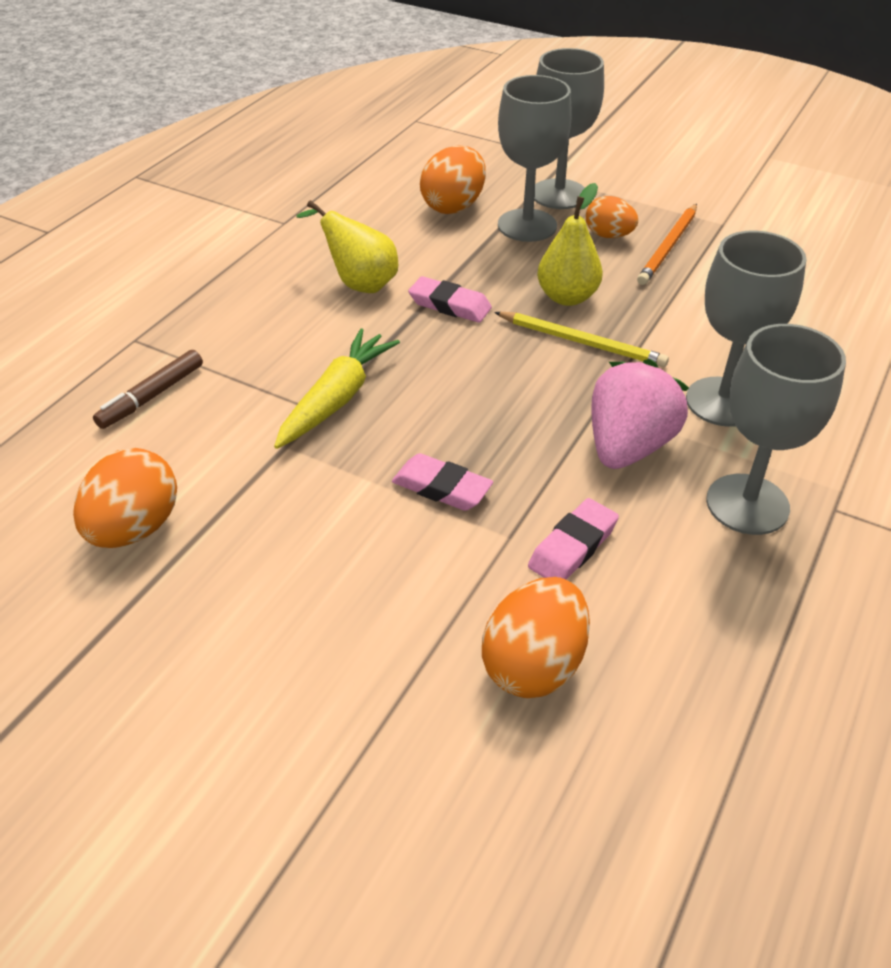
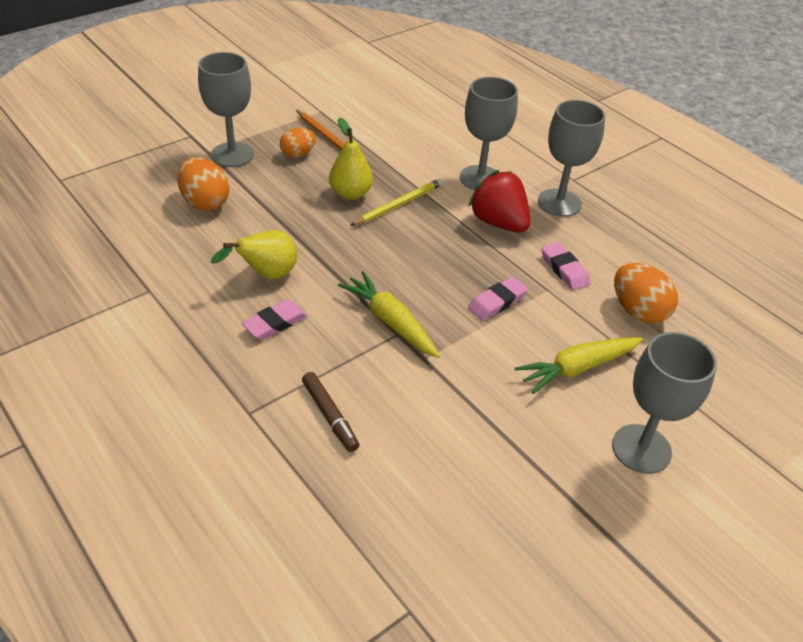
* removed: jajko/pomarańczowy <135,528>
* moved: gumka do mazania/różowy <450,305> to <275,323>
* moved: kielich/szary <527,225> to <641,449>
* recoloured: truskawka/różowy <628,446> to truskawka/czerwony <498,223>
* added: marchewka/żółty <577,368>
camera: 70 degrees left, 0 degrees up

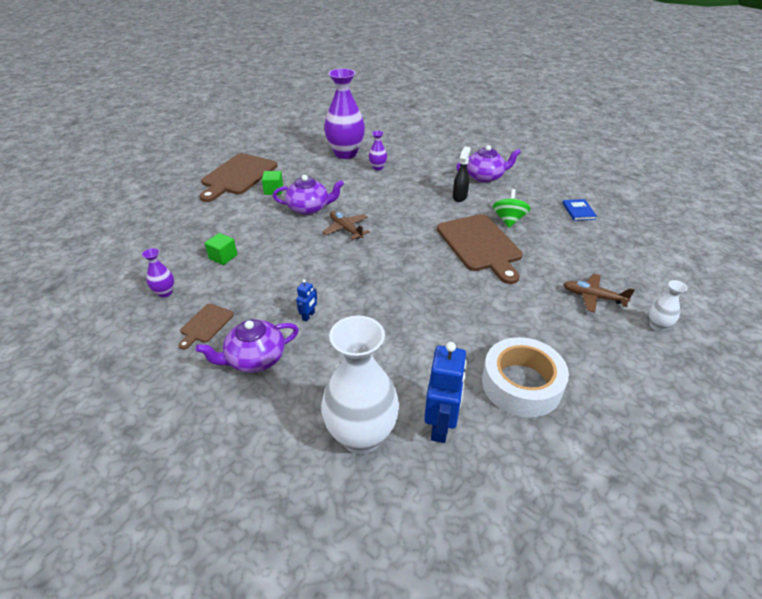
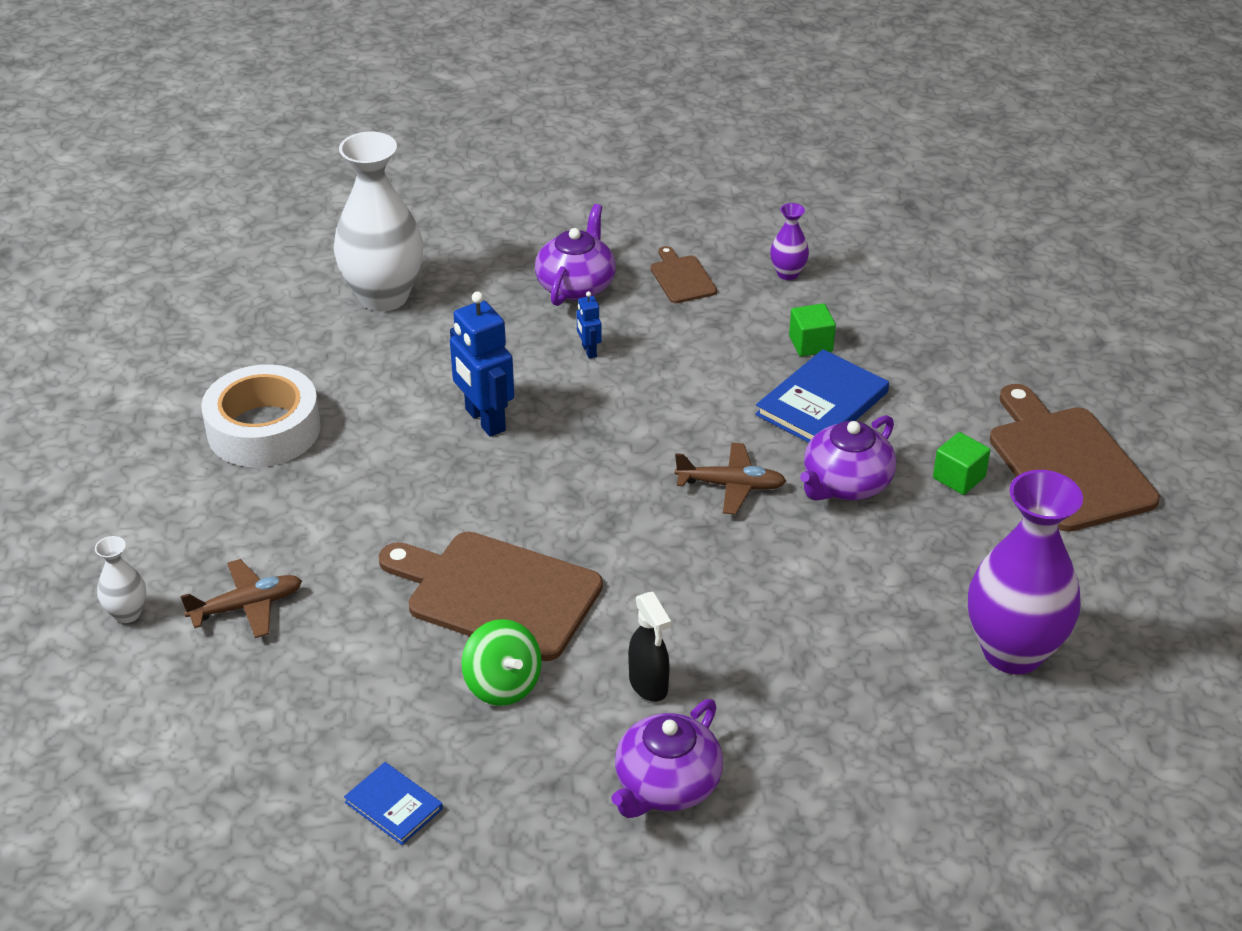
* removed: wazon/fioletowy <377,167>
* moved: robot/niebieski <441,425> to <484,420>
* added: książka/niebieski <822,404>
camera: 135 degrees right, 0 degrees up

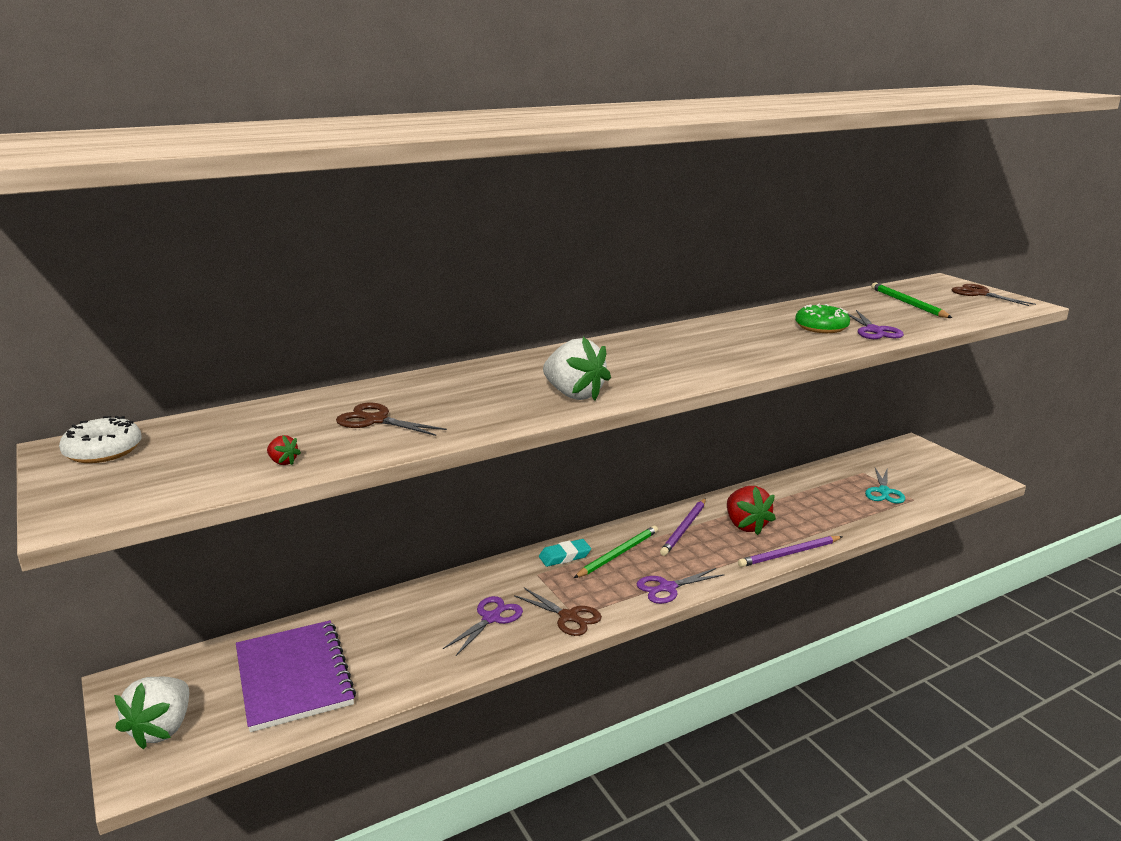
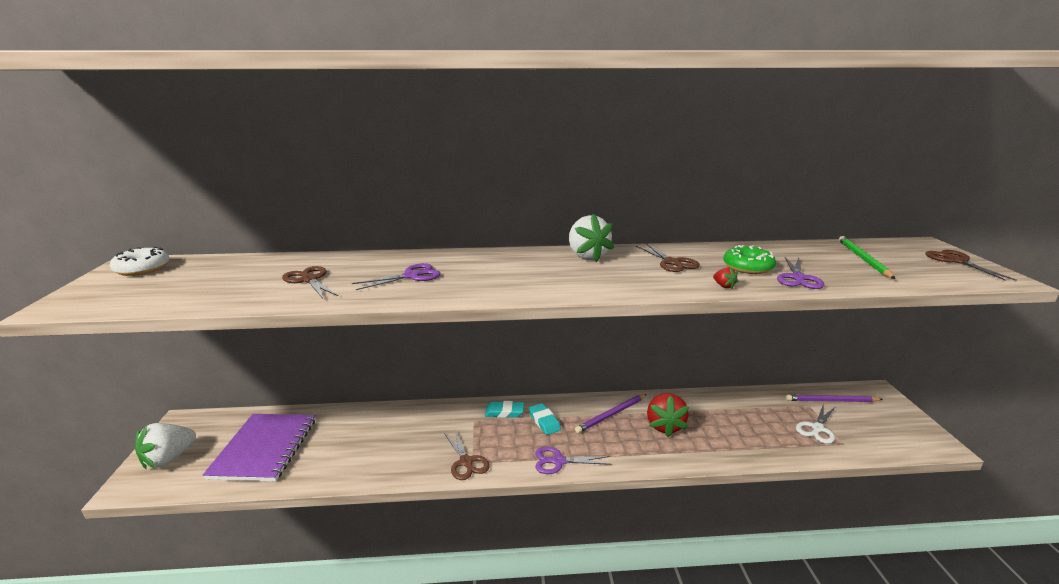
* moved: truskawka/czerwony <283,462> to <724,286>
* moved: nożyczki/fioletowy <491,618> to <412,276>
* moved: truskawka/biały <574,395> to <587,256>
* replaced: ołówek/zielony <618,554> to gumka do mazania/turkusowy <544,421>
* moved: ołówek/fioletowy <789,554> to <831,401>
* recoloured: nożyczki/turkusowy <884,492> to nożyczki/biały <817,428>
* added: nożyczki/brązowy <672,262>
camera: 25 degrees right, 0 degrees up

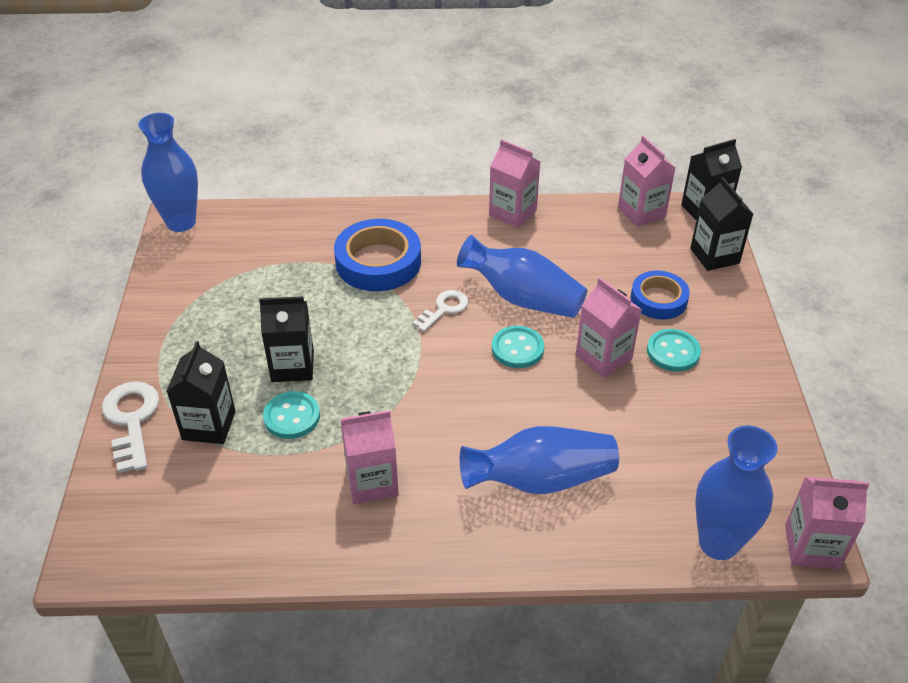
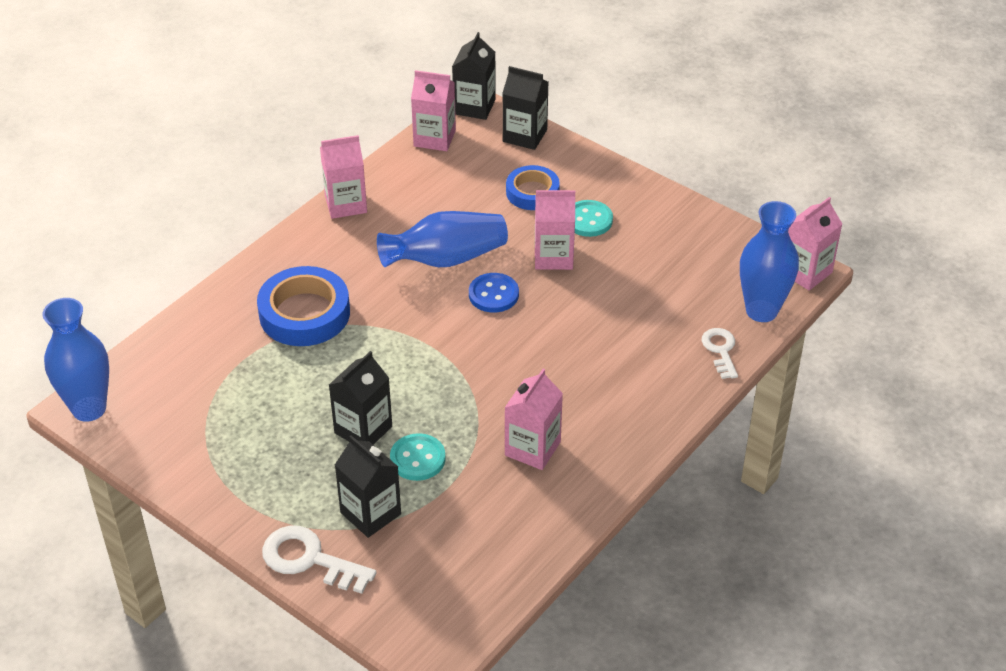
* moved: klucz/biały <444,309> to <720,350>
* removed: wazon/niebieski <540,480>
* recoloured: guzik/turkusowy <517,349> to guzik/niebieski <493,294>
camera: 50 degrees left, 0 degrees up

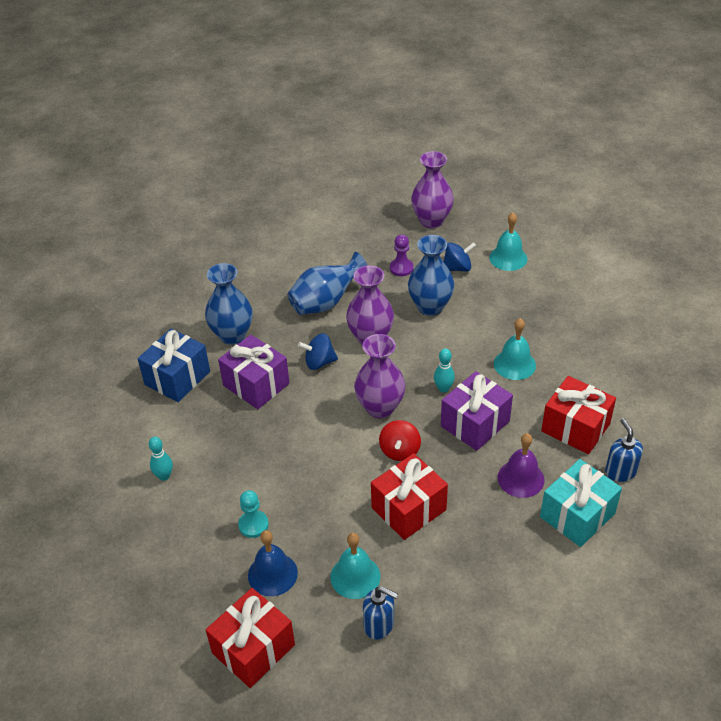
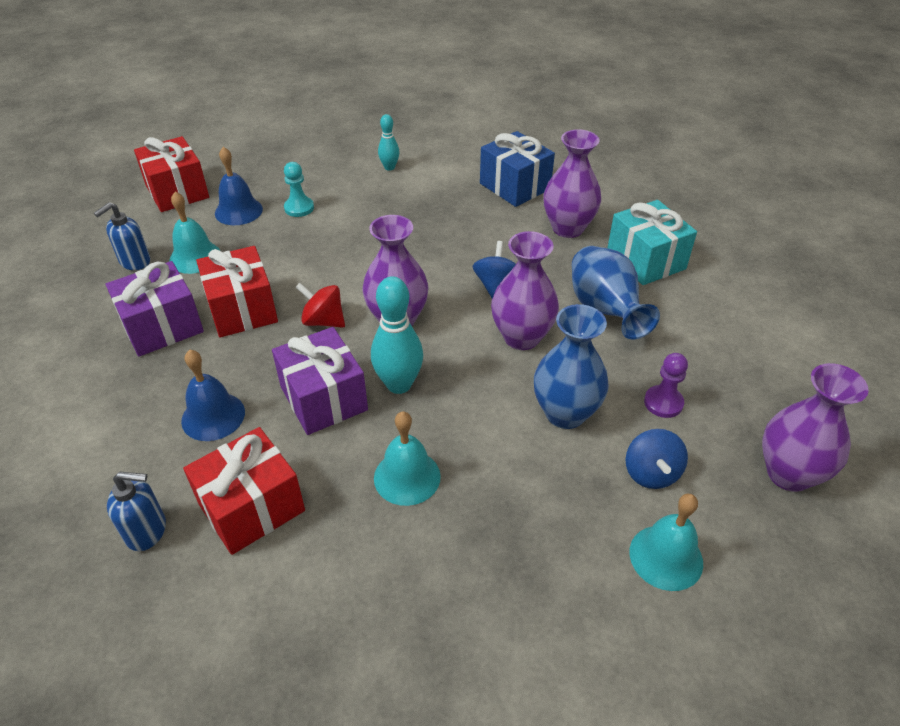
* recoloured: wazon/niebieski <232,335> to wazon/fioletowy <568,228>
* moved: prezent/fioletowy <256,384> to <162,327>
* resized: kręgiel/turkusowy <443,388> = <399,384> x1.75
* recoloured: dzwonek/fioletowy <521,478> to dzwonek/niebieski <213,416>
* moved: prezent/turkusowy <577,515> to <645,260>
camera: 105 degrees right, 0 degrees up

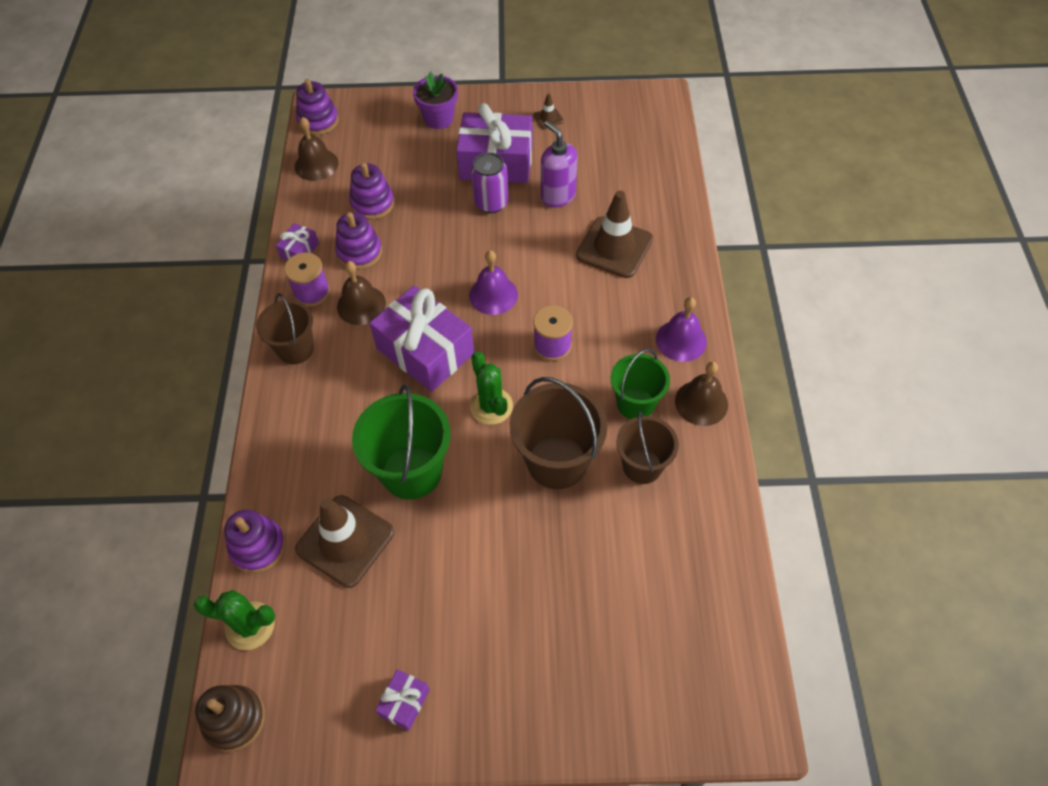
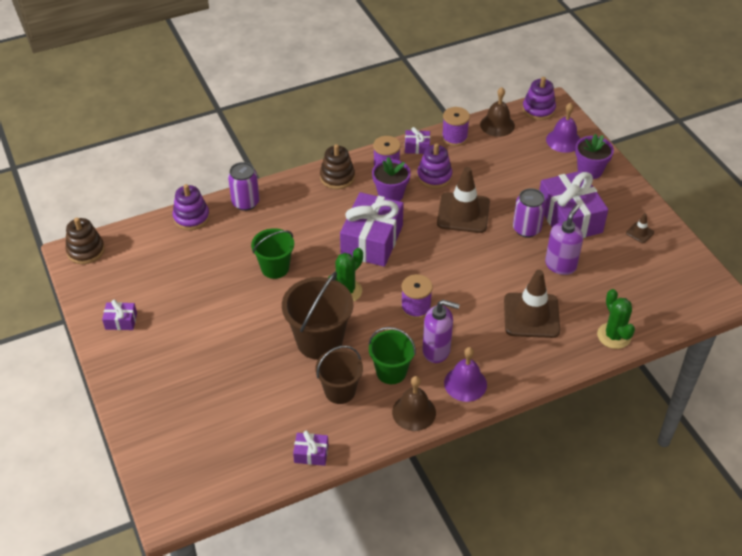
* moved: kaktus/zielony <250,626> to <614,336>
* replaced: wiadro/brązowy <295,349> to zabawka nakładanka/brązowy <337,177>
* moved: pachołek/brązowy <345,541> to <463,213>
* replaced: dzwonek/brązowy <361,305> to doniczka/fioletowy <390,194>
* removed: zabawka nakładanka/fioletowy <372,203>
* resized: wiadro/zielony <411,472> = <275,268> x0.65
* moved: dzwonek/fioletowy <493,295> to <563,140>
* added: puszka/fioletowy <245,202>
* added: prezent/fioletowy <311,453>
* added: dozownik mydła/fioletowy <436,350>
* added: szpulka/fioletowy <454,137>
camera: 65 degrees right, 10 degrees down

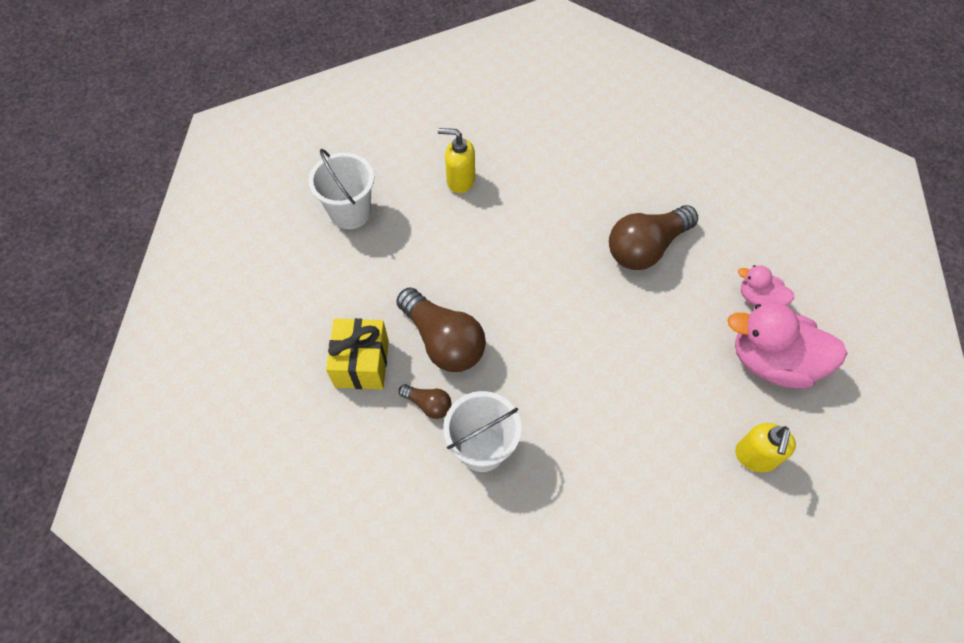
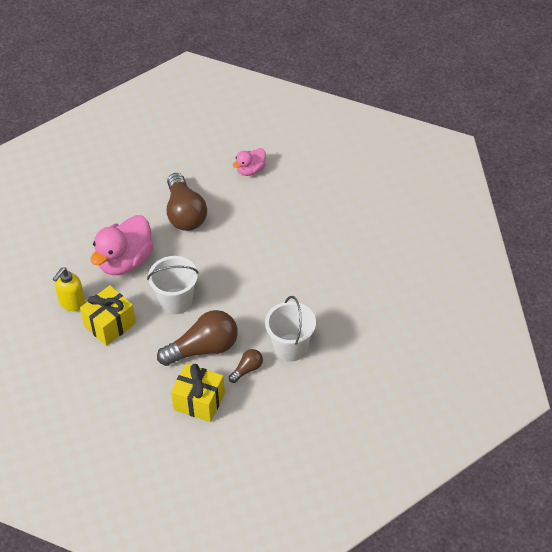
* moved: wiadro/biały <350,212> to <176,301>
* moved: kaczka/różowy <772,361> to <125,261>
* removed: dozownik mydła/żółty <755,457>
* added: prezent/żółty <110,324>
camera: 70 degrees left, 10 degrees down

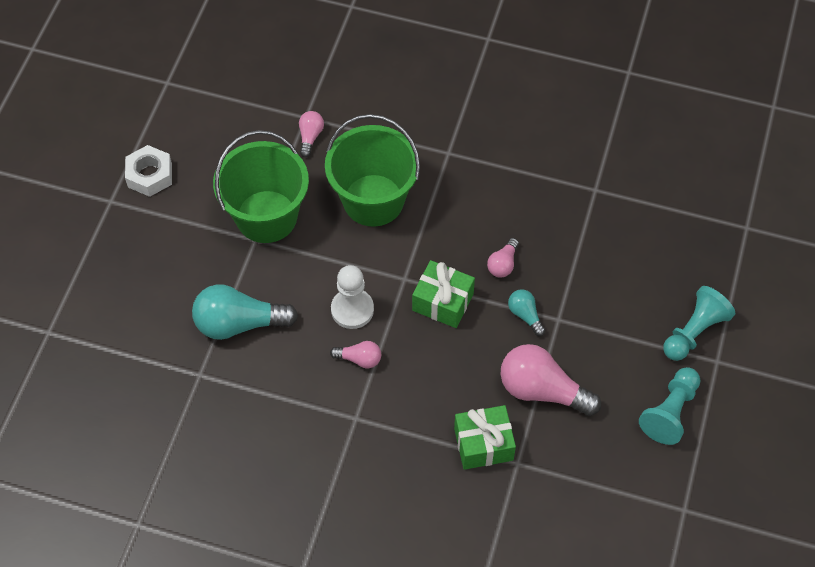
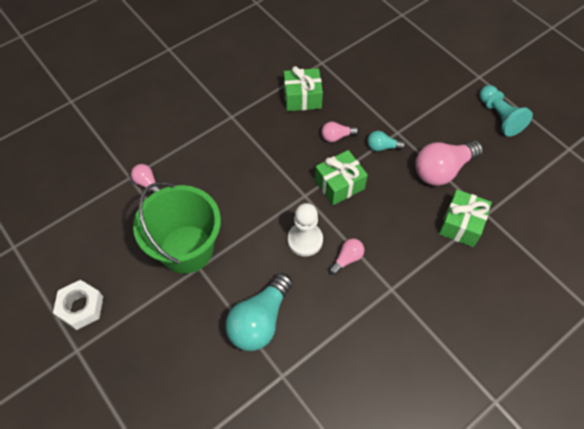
* removed: wiadro/zielony <373,200>
* turned: żarówka/różowy <503,264> = <337,136> 105 degrees clockwise
* removed: pionek/turkusowy <694,332>
* added: prezent/zielony <302,98>
camera: 55 degrees left, 0 degrees up

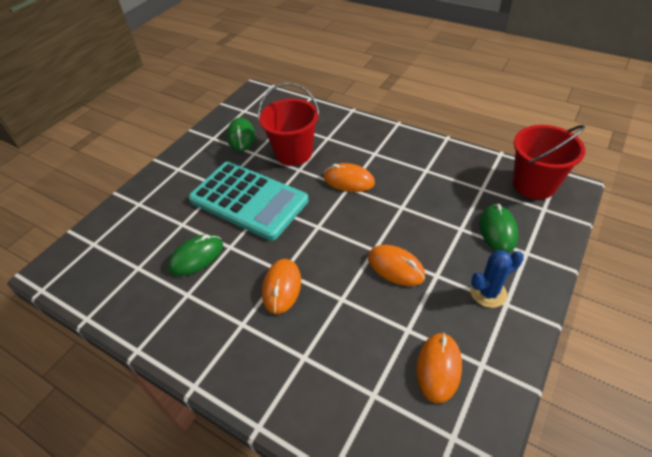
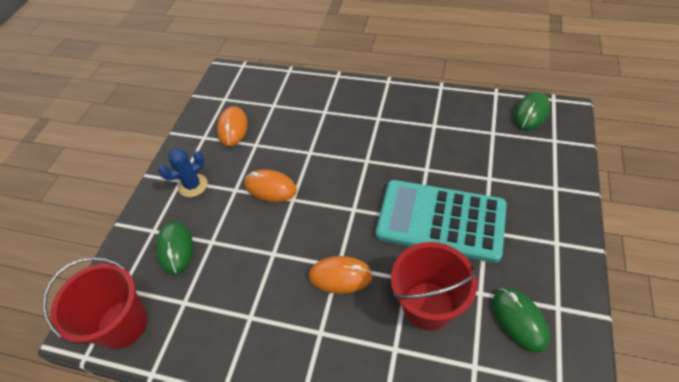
* moved: myszka/zielony <196,257> to <531,113>
* removed: myszka/pomarańczowy <282,287>
camera: 165 degrees right, 5 degrees up

